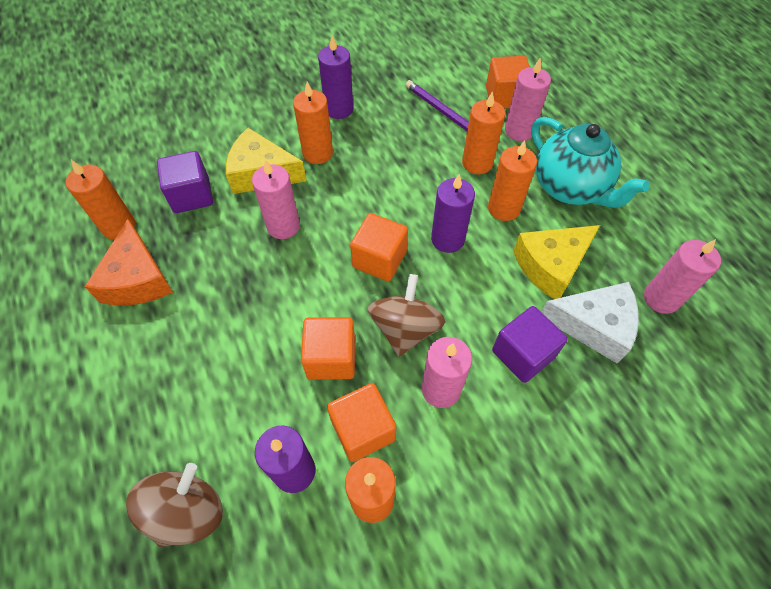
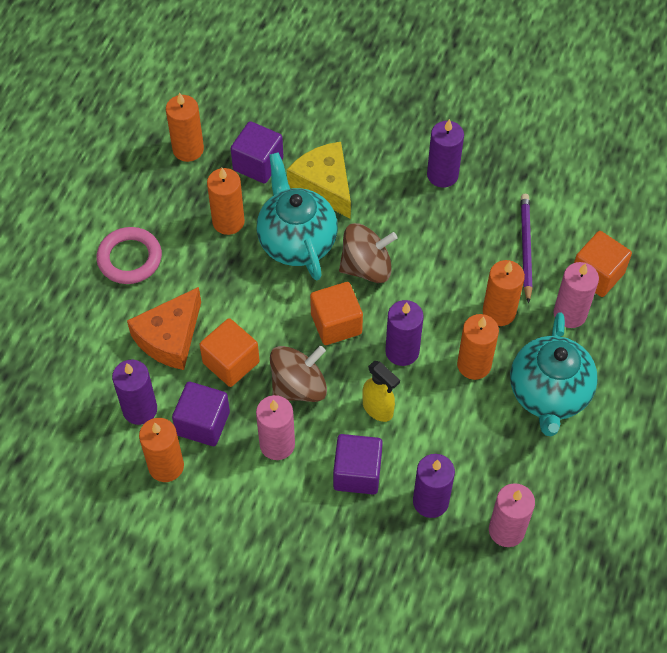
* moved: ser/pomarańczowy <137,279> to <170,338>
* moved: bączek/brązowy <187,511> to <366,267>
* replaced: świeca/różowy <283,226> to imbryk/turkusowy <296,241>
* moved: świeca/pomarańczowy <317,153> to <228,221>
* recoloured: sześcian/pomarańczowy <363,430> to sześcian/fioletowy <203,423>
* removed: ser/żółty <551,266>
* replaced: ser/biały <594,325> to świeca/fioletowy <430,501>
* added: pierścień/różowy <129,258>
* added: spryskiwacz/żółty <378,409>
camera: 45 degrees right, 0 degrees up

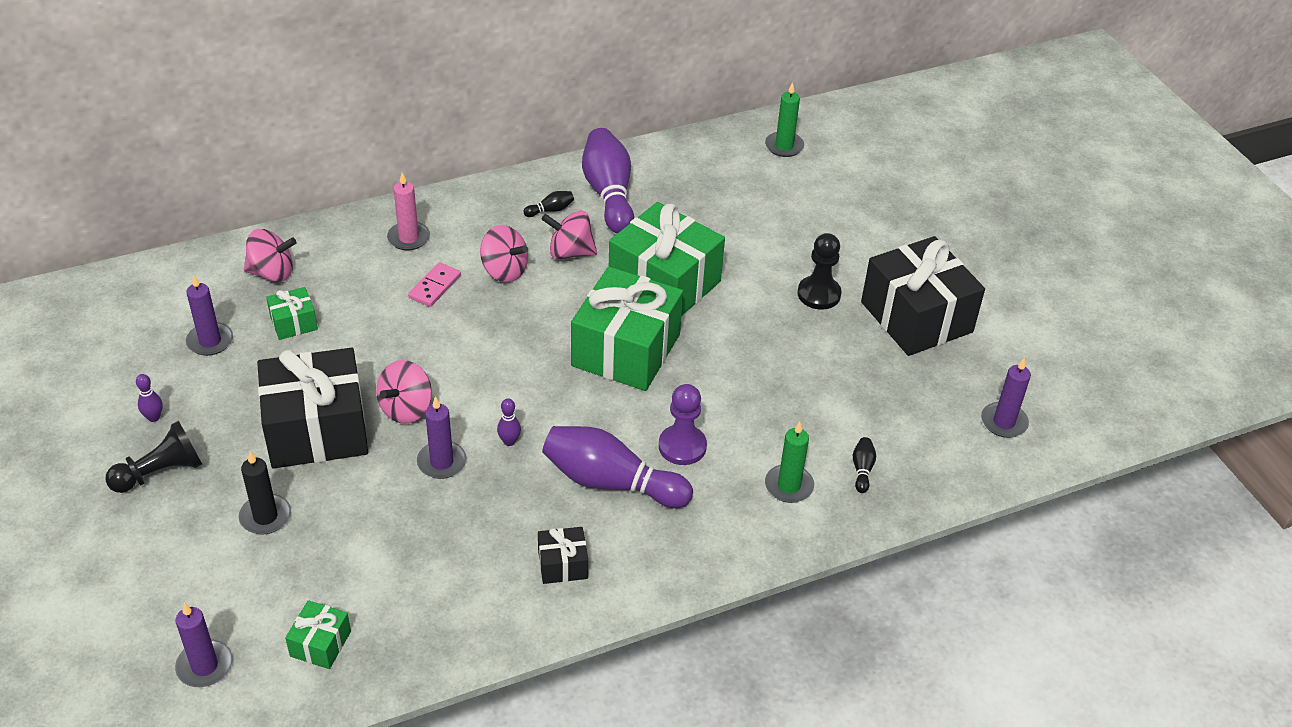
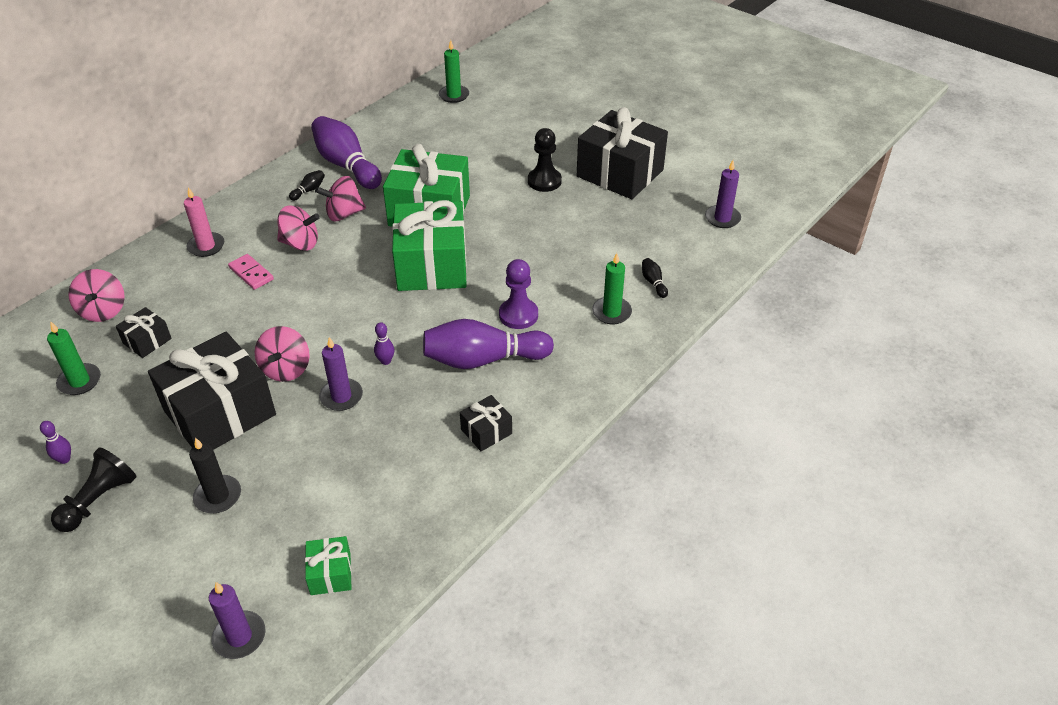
* recoloured: świeca/fioletowy <210,341> to świeca/zielony <79,381>
* turned: bączek/różowy <272,273> = <103,310> 105 degrees clockwise
* recoloured: prezent/zielony <294,323> to prezent/czarny <147,341>
* turned: kostka domina/różowy <435,287> = <251,273> 45 degrees counterclockwise
camera: 25 degrees left, 0 degrees up

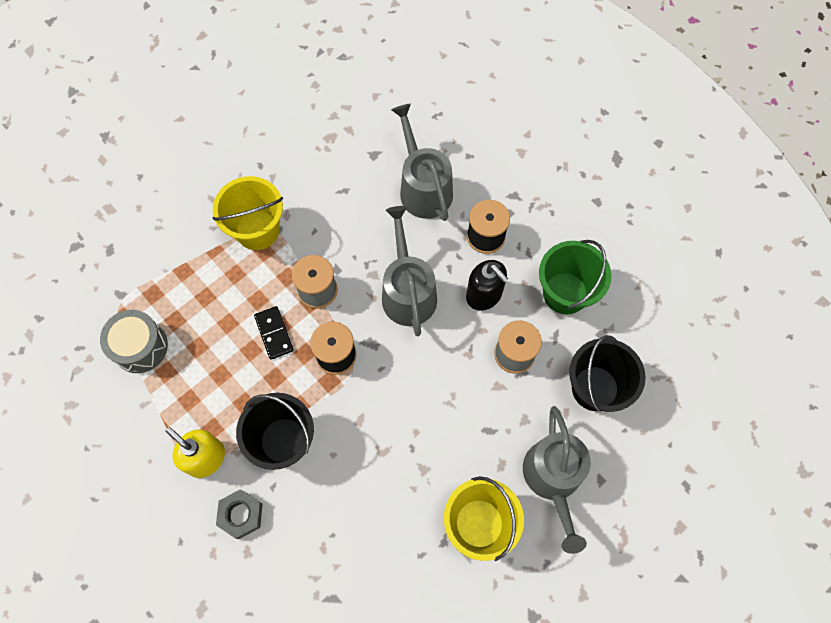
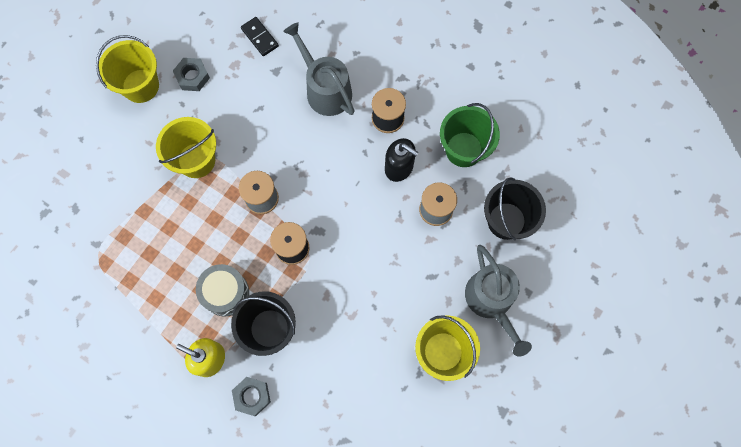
* moved: bęben/szary <140,347> to <225,293>
* moved: kostka domina/czarny <274,333> to <259,37>
* removed: konewka/szary <408,292>
* added: wiadro/żółty <140,86>
* added: nakrętka/szary <192,77>
camera: 15 degrees left, 5 degrees up

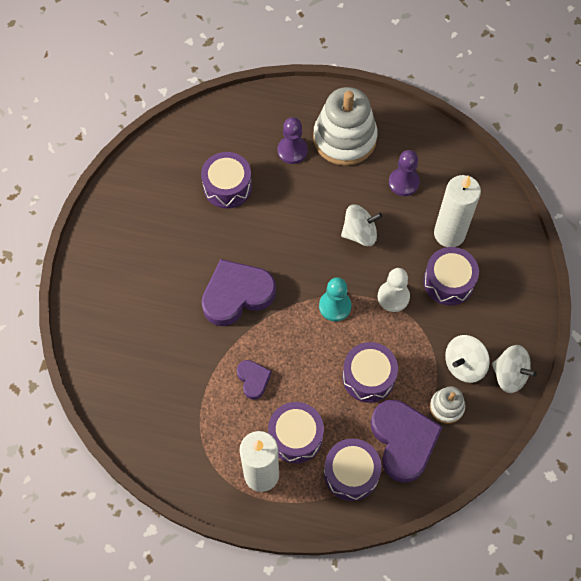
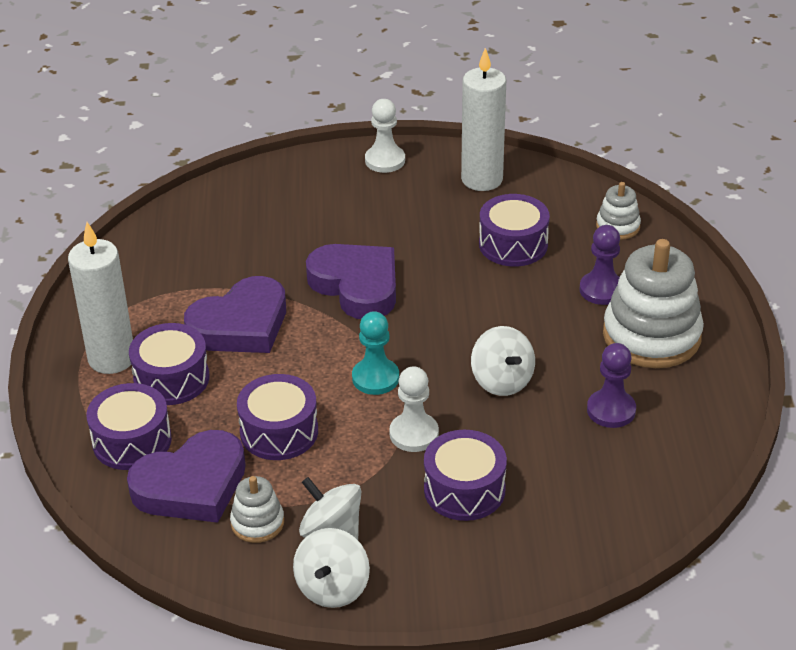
* resized: serce/fioletowy <253,379> = <241,325> x1.98
* moved: świeca/biały <449,234> to <482,179>
* added: pionek/biały <385,160>
* added: zabawka nakładanka/biały <618,226>
camera: 75 degrees right, 25 degrees down

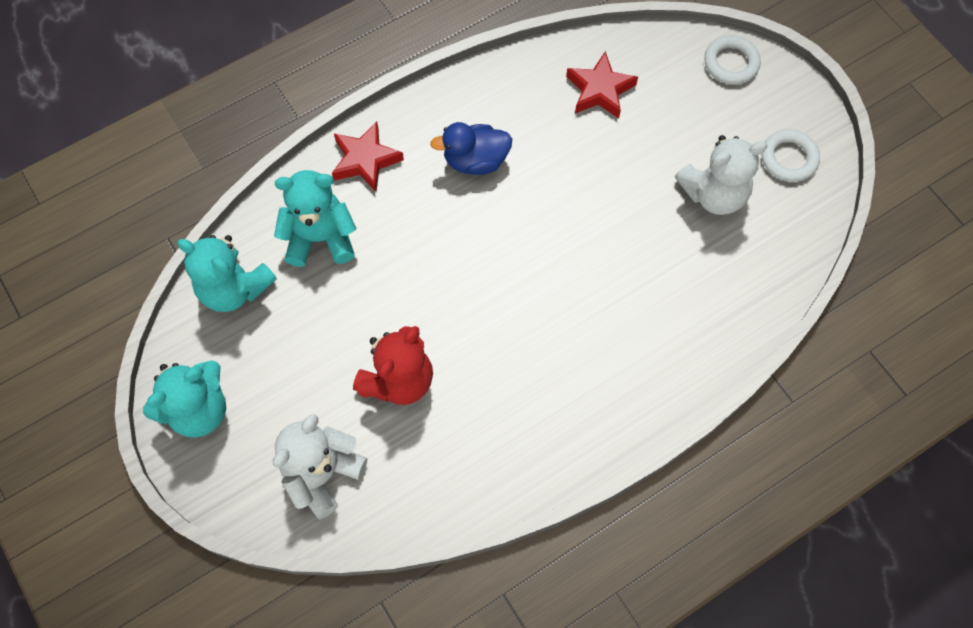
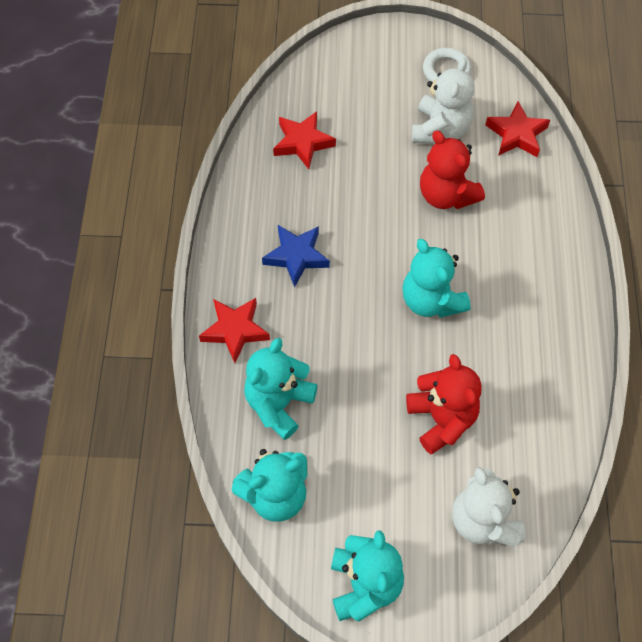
* replaced: kaczka/niebieski <475,160> to gwiazda/niebieski <296,256>
* removed: pierścień/biały <731,63>
* added: miś/turkusowy <431,300>
* added: miś/czerwony <446,195>
* added: gwiazda/czerwony <516,134>
camera: 55 degrees left, 5 degrees down

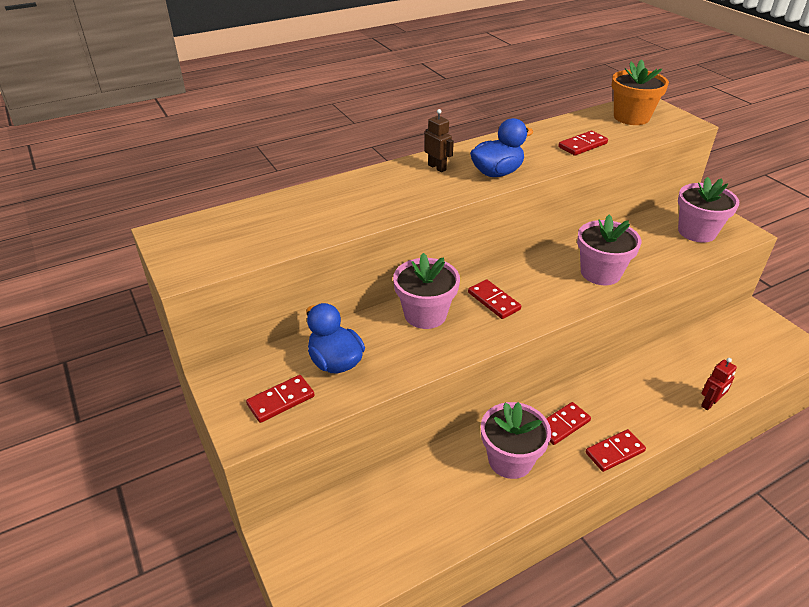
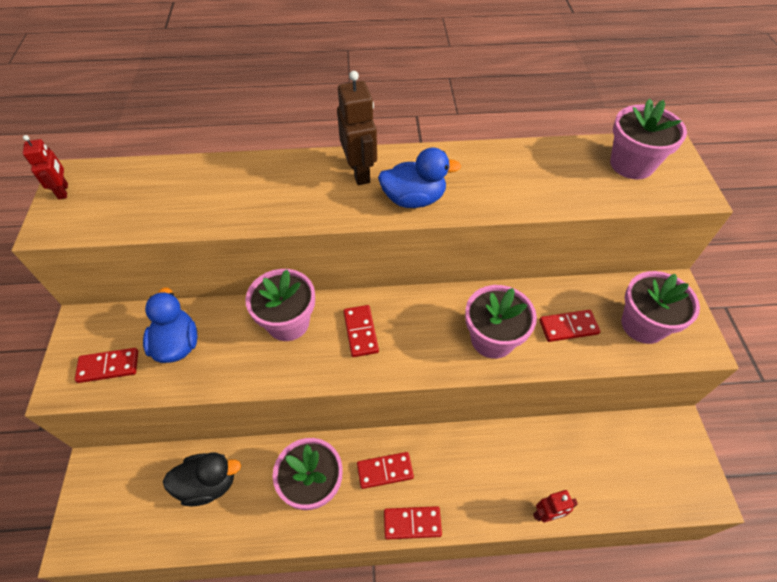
* resized: robot/brązowy <437,167> = <360,172> x1.66
* moved: kostka domina/czerwony <582,145> to <568,327>
* recoloured: doniczka/pomarańczowy <631,117> to doniczka/różowy <631,164>
* added: robot/czerwony <63,191>
* added: kaczka/czarny <208,484>
camera: 25 degrees right, 15 degrees up

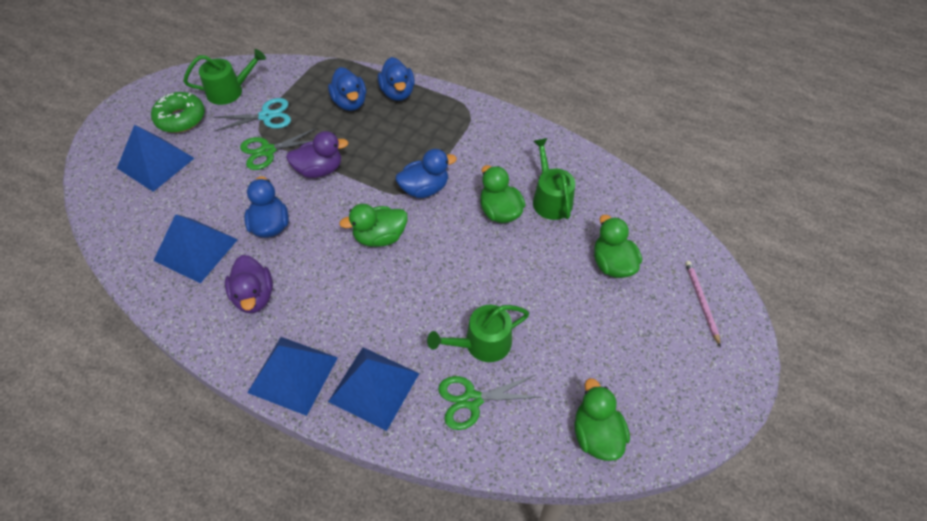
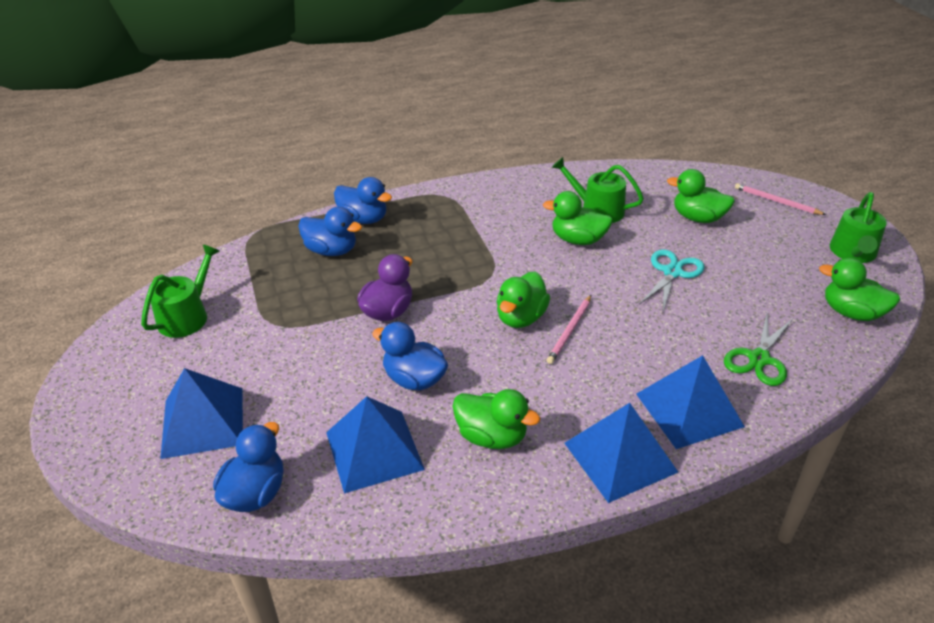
* removed: donut/zielony <181,118>
* moved: nożyczki/turkusowy <266,116> to <672,272>
* recoloured: kaczka/fioletowy <254,296> to kaczka/zielony <492,436>
* removed: nożyczki/zielony <267,151>
* moved: kaczka/niebieski <424,189> to <255,493>
* moved: konewka/zielony <482,343> to <853,253>
* added: ołówek/różowy <569,331>
camera: 45 degrees left, 15 degrees down

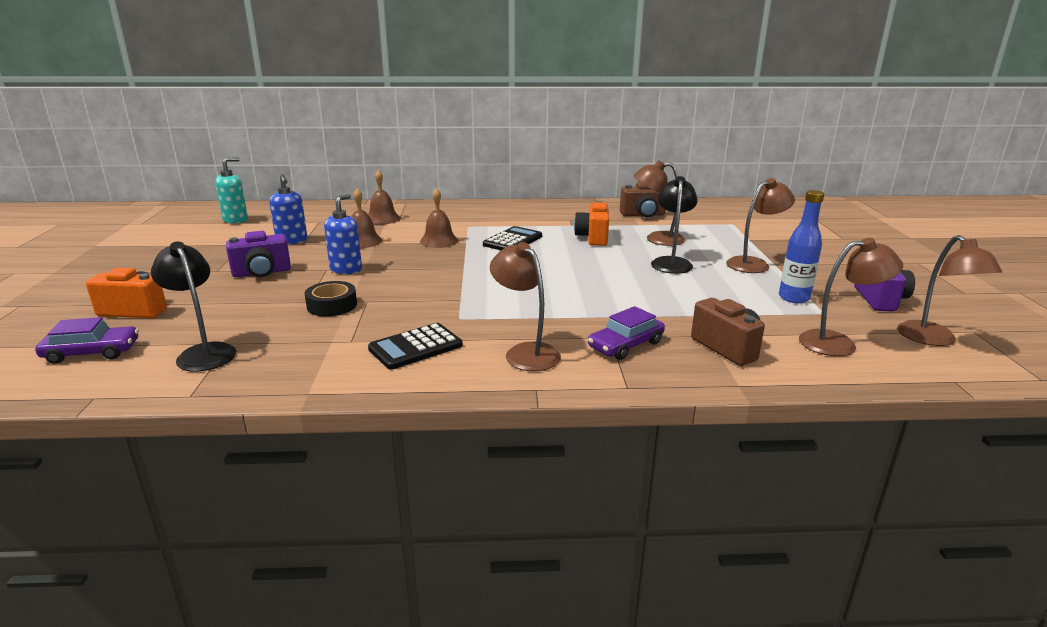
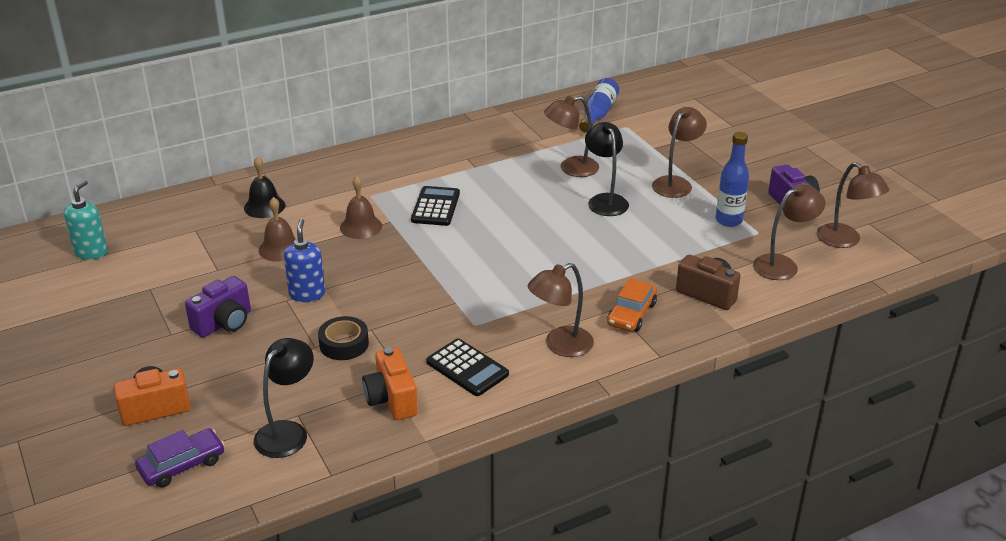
* turned: lampka/czarny <203,352> = <287,432> 90 degrees clockwise
* removed: dozownik mydła/niebieski <292,241>
* recoloured: dzwonek/brązowy <382,219> to dzwonek/czarny <264,206>
* turned: kalkulator/czarny <415,347> = <467,368> 75 degrees counterclockwise
* turned: lampka/brązowy <525,352> = <560,346> 60 degrees counterclockwise
* moved: aparat fotograficzny/pomarańczowy <593,238> to <391,399>
* recoloured: samochód/fioletowy <625,345> to samochód/pomarańczowy <631,314>
* removed: aparat fotograficzny/brązowy <643,215>
* added: butelka/niebieski <598,114>
camera: 25 degrees left, 10 degrees up

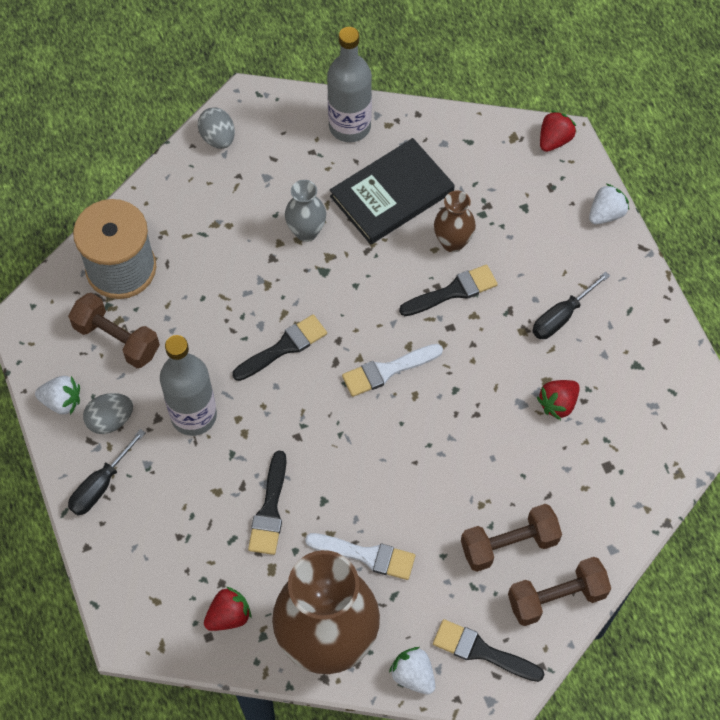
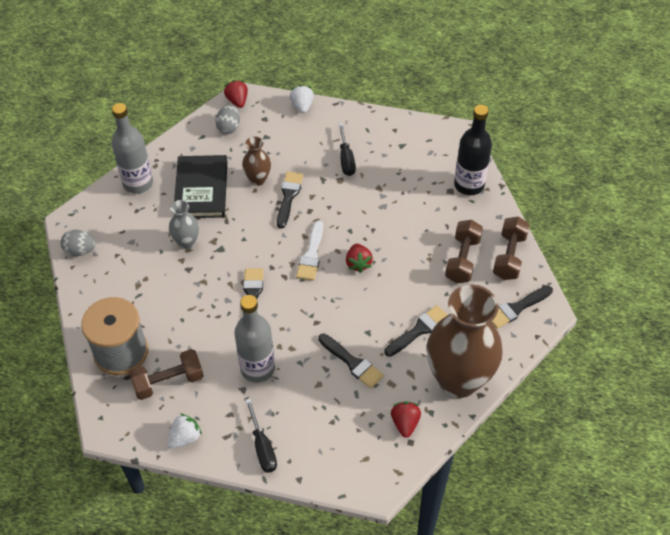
* moved: jajko/szary <110,420> to <229,127>
* recoloured: pędzel/biały <366,555> to pędzel/czarny <418,330>
* removed: truskawka/biały <413,675>
* moved: truskawka/czerwony <558,404> to <358,263>
* added: butelka/czarny <469,185>
camera: 55 degrees left, 10 degrees down

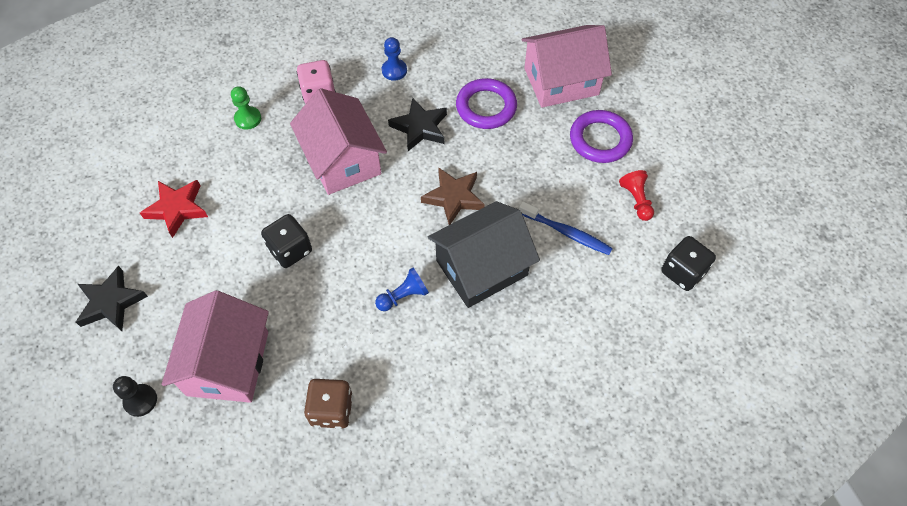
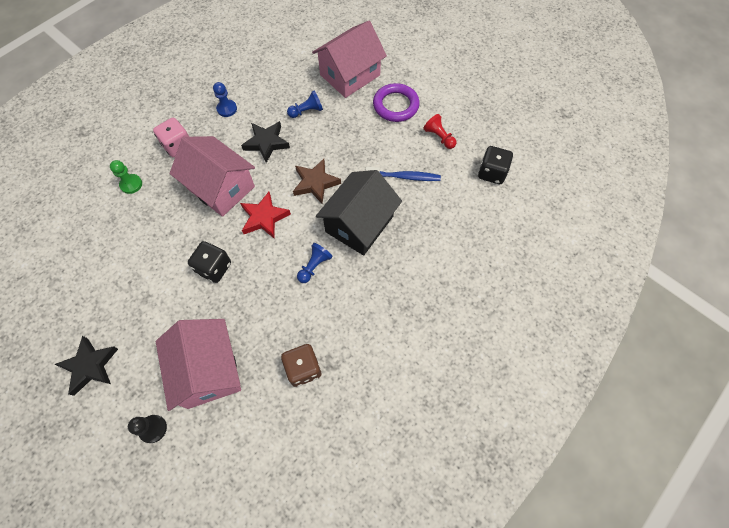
* moved: gwiazda/czerwony <177,209> to <264,217>
* replaced: pierścień/fioletowy <486,107> to pionek/niebieski <306,111>
camera: 25 degrees left, 5 degrees up

